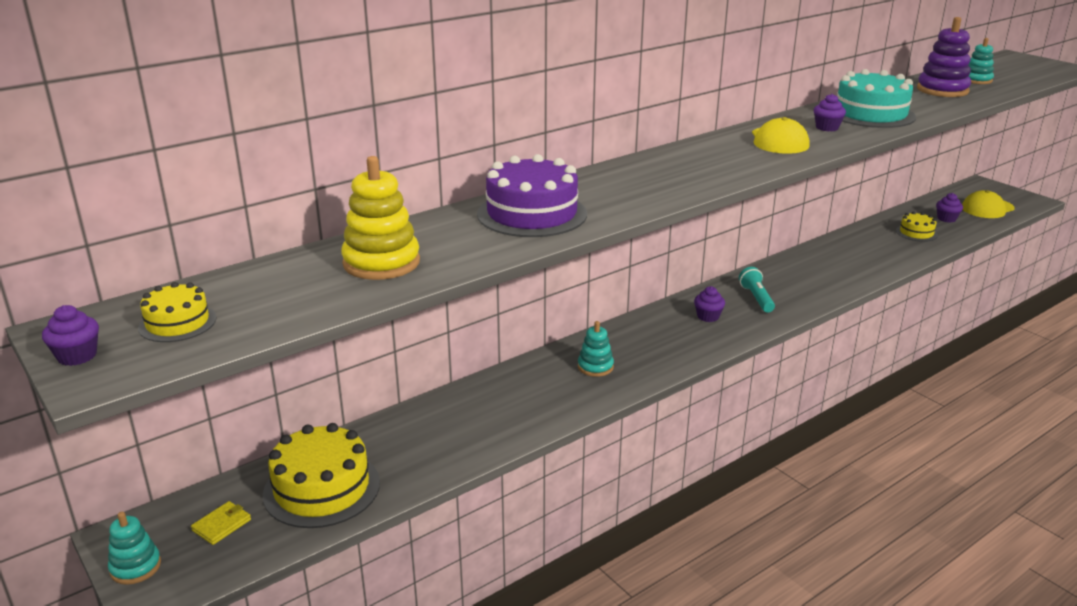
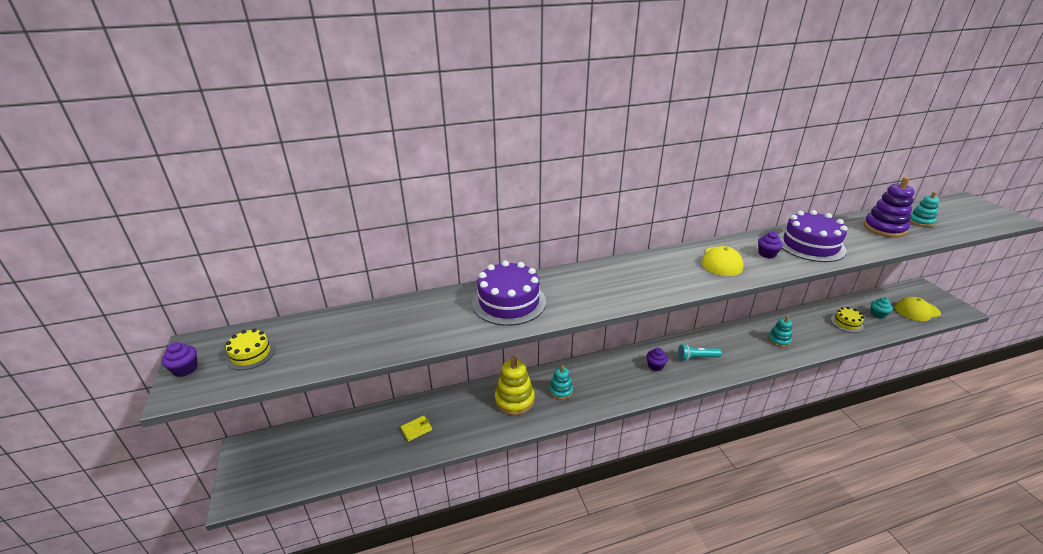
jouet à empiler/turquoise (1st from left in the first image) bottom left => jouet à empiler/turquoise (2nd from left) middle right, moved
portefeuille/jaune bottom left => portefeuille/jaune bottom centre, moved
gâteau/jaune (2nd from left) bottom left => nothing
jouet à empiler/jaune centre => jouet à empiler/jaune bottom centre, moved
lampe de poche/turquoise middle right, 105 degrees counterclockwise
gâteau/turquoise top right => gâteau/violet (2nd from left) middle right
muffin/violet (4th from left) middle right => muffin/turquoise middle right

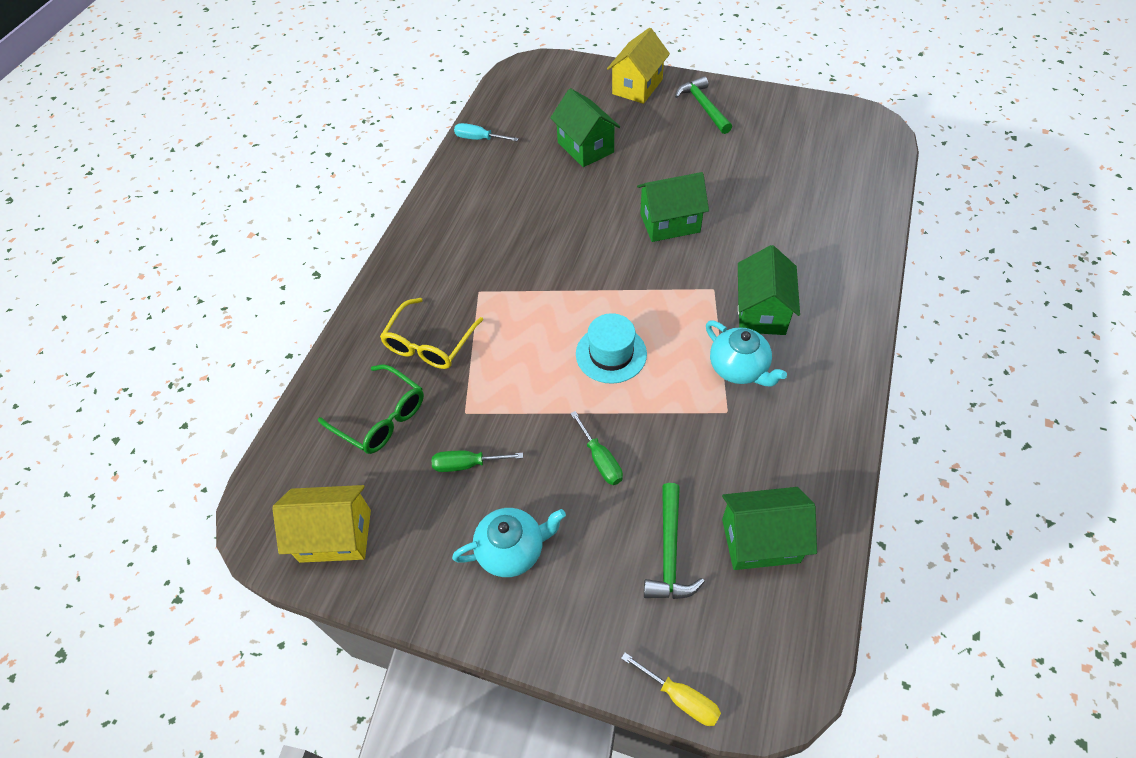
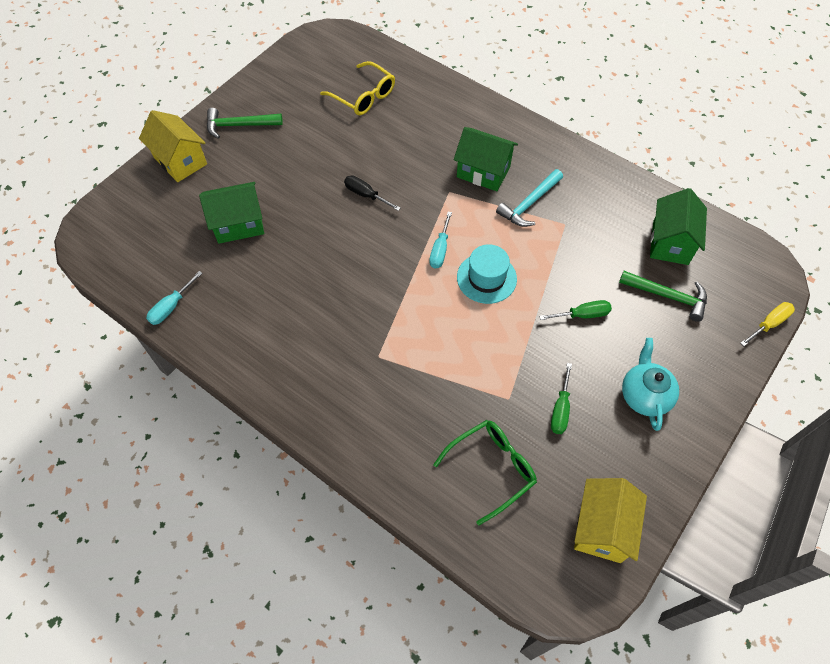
lunettes/jaune centre => lunettes/jaune top centre, moved
maison/vert (2nd from left) top centre => tournevis/noir top centre
théière/turquoise (2nd from left) centre => marteau/turquoise top centre
nothing => tournevis/turquoise (2nd from left) centre

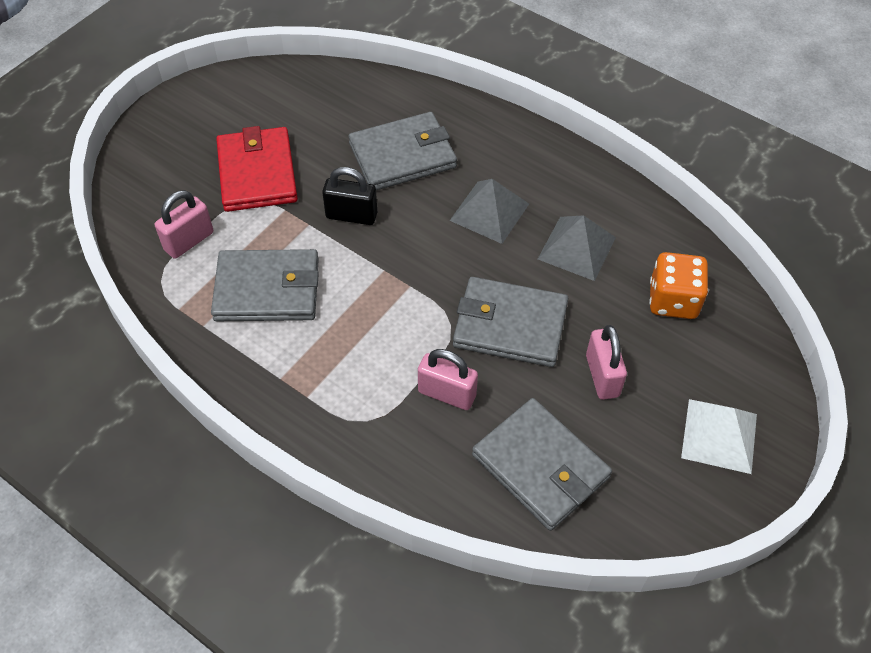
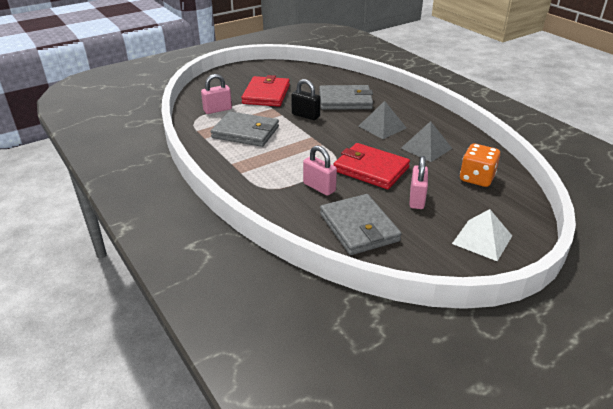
portefeuille/gris (3rd from left) centre => portefeuille/rouge (2nd from left) centre

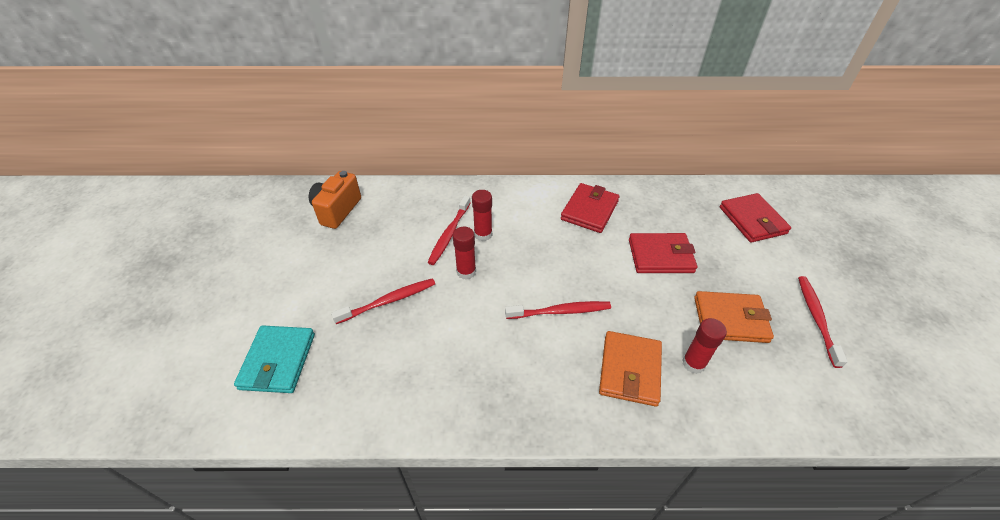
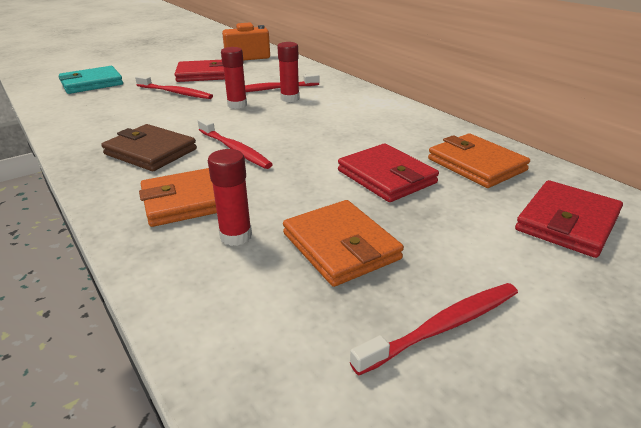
portefeuille/rouge (1st from left) centre => portefeuille/rouge (1st from left) top left, moved
nothing => portefeuille/marron middle left
nothing => portefeuille/orange (3rd from left) middle right

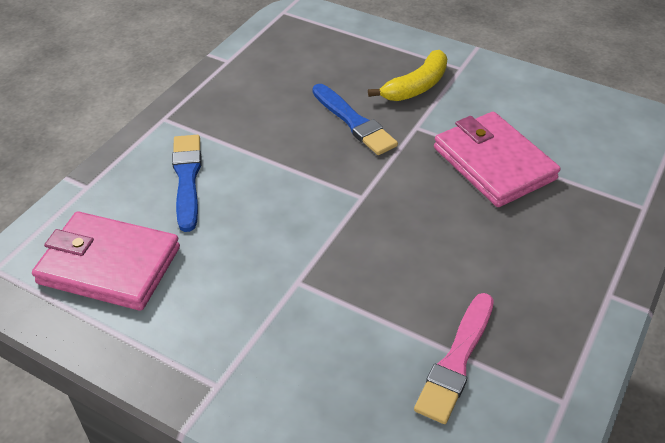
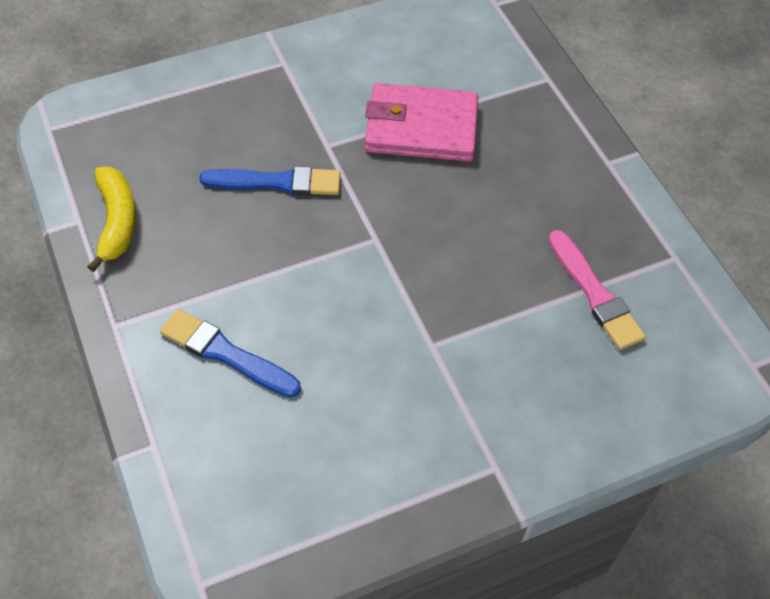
portefeuille/rose (1st from left) middle left => nothing
banane/jaune top centre => banane/jaune middle left, moved

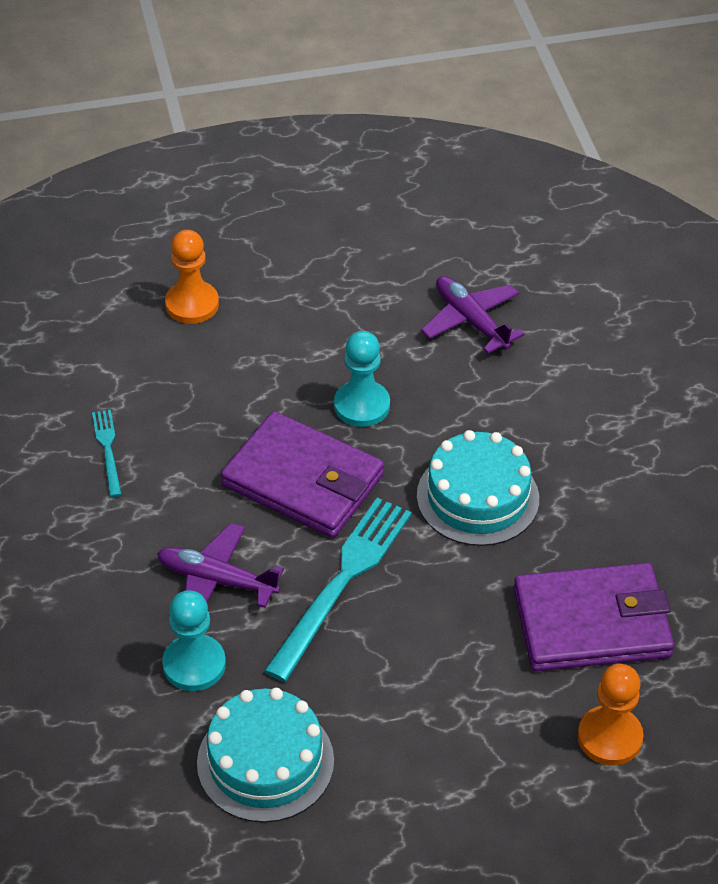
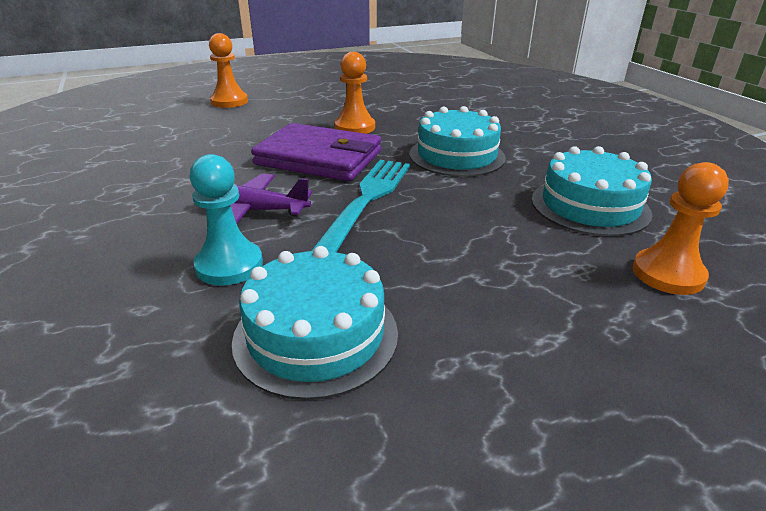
fourchette/turquoise (1st from left) middle left => nothing
pion/turquoise (2nd from left) centre => pion/orange (2nd from left) top centre
avion/violet (2nd from left) centre => nothing
portefeuille/violet (2nd from left) bottom right => gâteau/turquoise (3rd from left) middle right

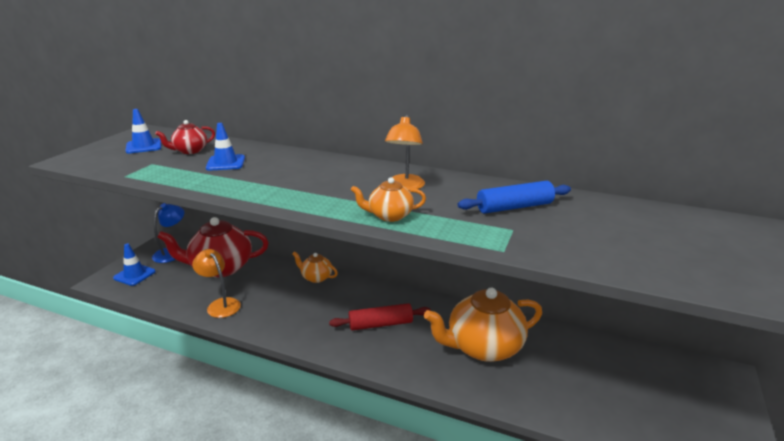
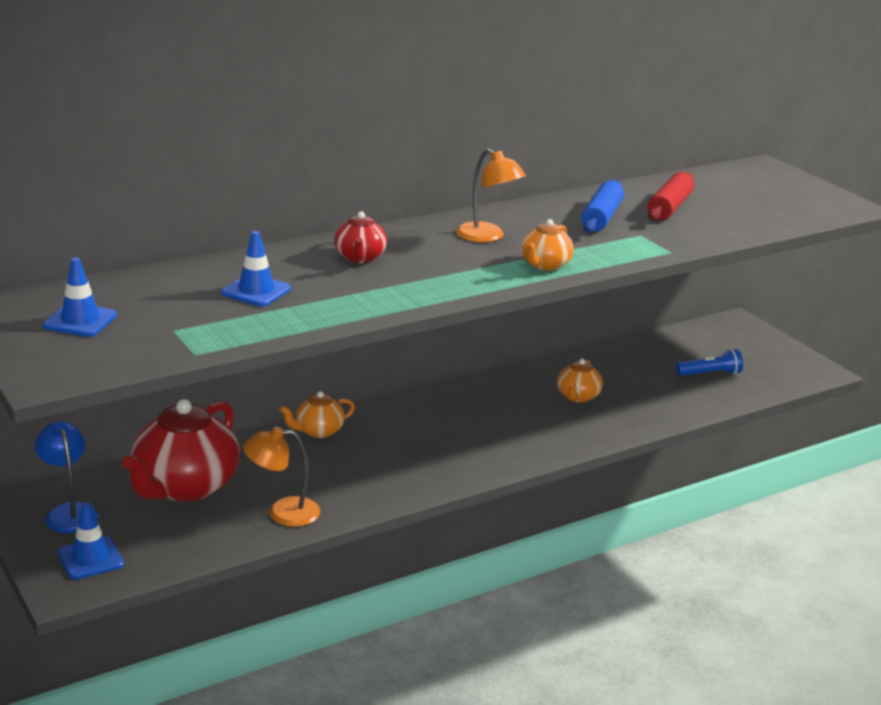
théière/rouge (1st from left in the first image) top left => théière/rouge (2nd from left) centre, moved
rouleau à pâtisserie/rouge bottom centre => rouleau à pâtisserie/rouge top right, moved
théière/orange (3rd from left) bottom centre => théière/orange (3rd from left) centre, x0.50
nothing => lampe de poche/bleu middle right

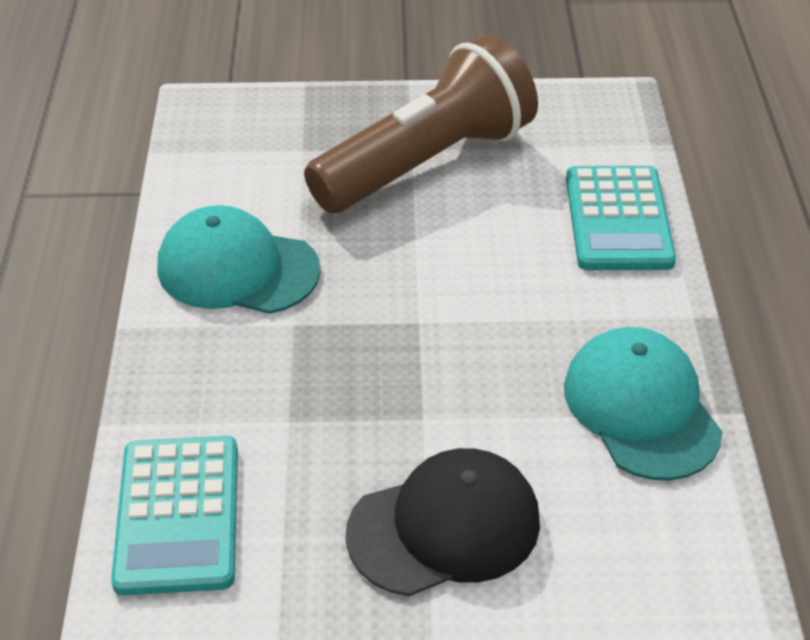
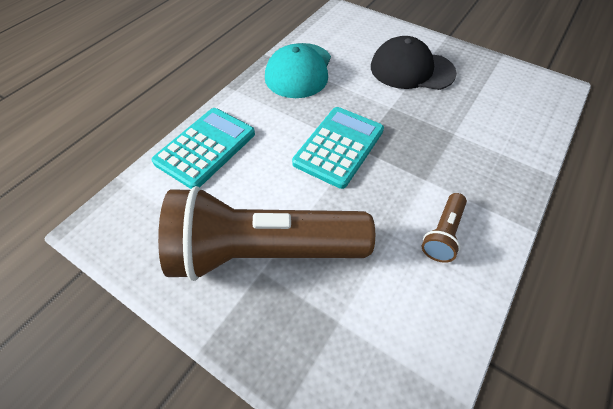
calculatrice/turquoise (1st from left in the first image) bottom left => calculatrice/turquoise (2nd from left) centre, moved
casquette/turquoise (1st from left) middle left => lampe de poche/marron (2nd from left) middle right

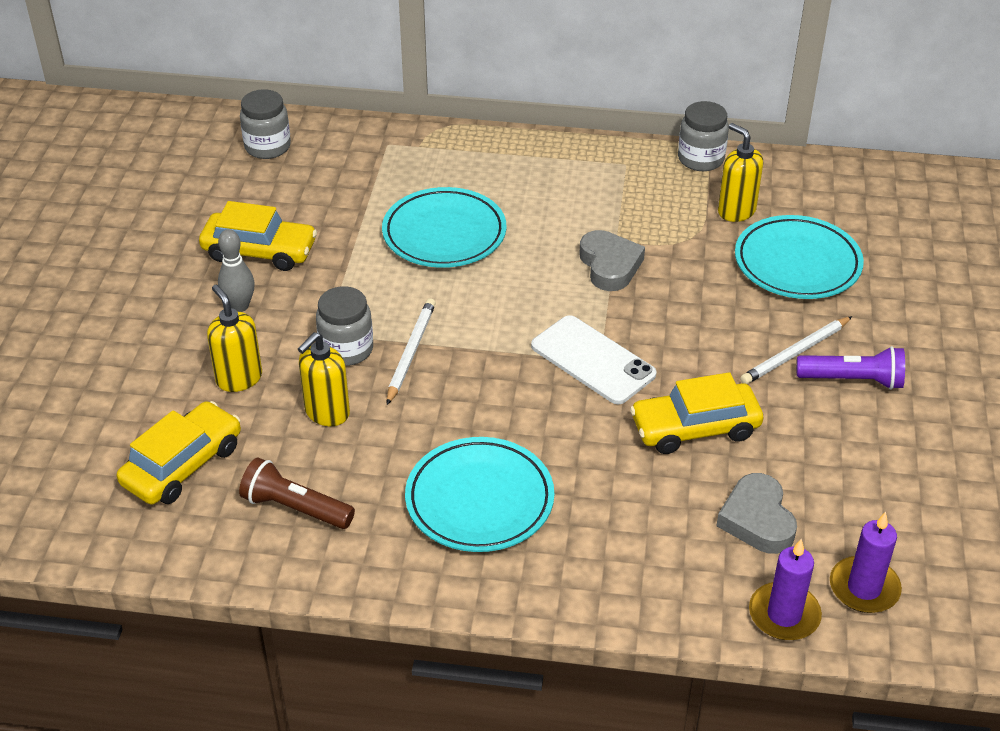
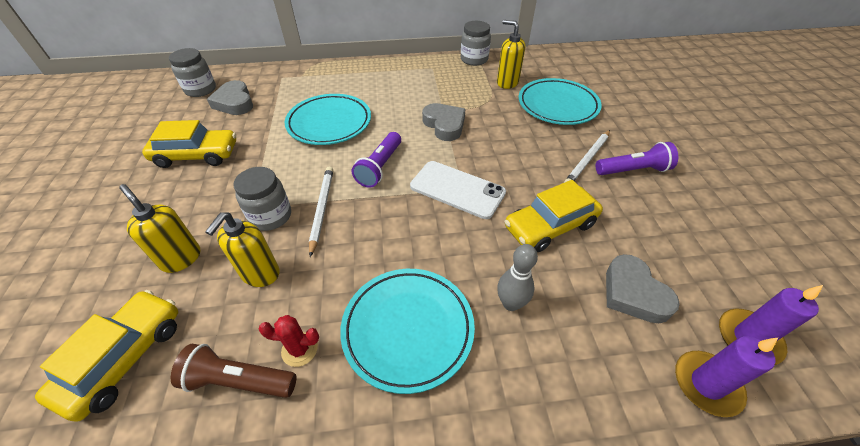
quille/gris middle left => quille/gris centre, moved
nothing => cœur/gris (1st from left) top left
nothing => cactus/rouge bottom centre
nothing => lampe de poche/violet (1st from left) centre

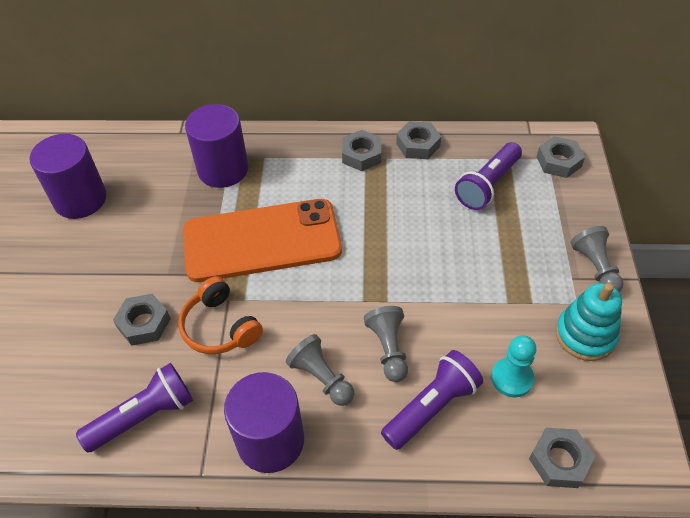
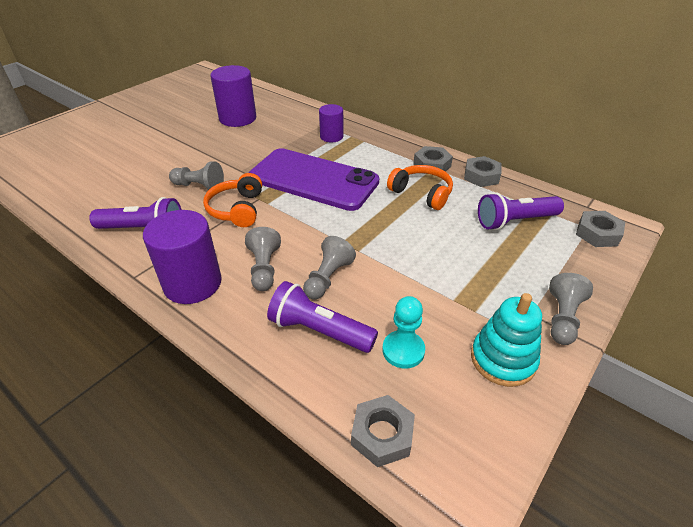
écrou/gris (1st from left) middle left => pion/gris (1st from left) top left
téléphone/orange centre => téléphone/violet centre
cylindre/violet (2nd from left in the first image) top left => cylindre/violet (3rd from left) top centre, x0.60
lampe de poche/violet (2nd from left) bottom centre => lampe de poche/violet (2nd from left) centre, 150 degrees counterclockwise
nothing => casque audio/orange (2nd from left) centre

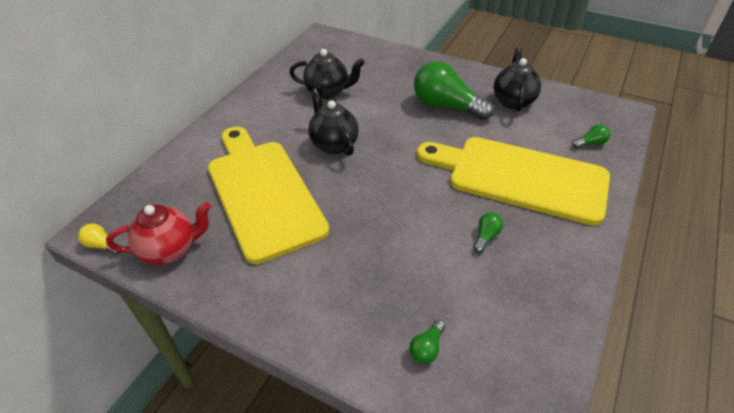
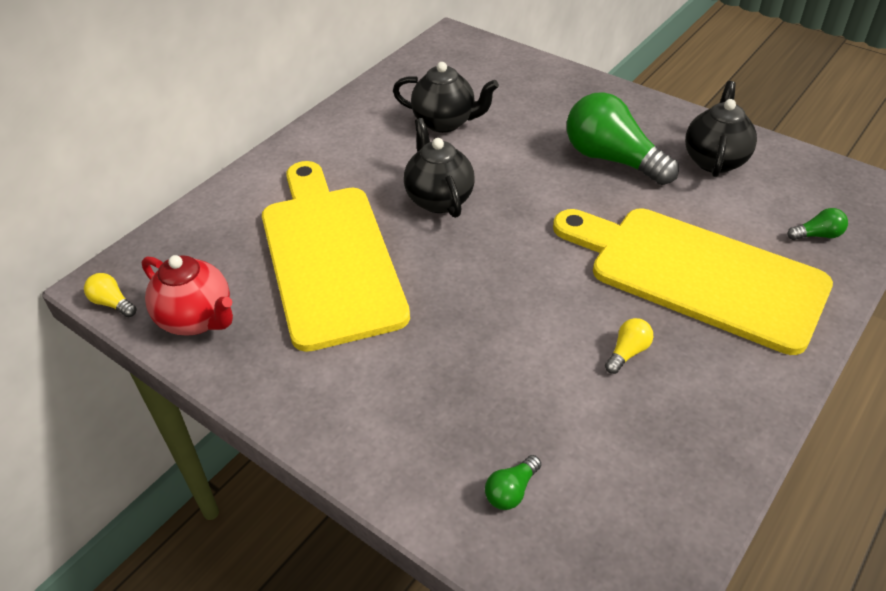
théière/rouge middle left, 45 degrees clockwise
ampoule/vert (3rd from left) centre => ampoule/jaune (2nd from left) middle right

